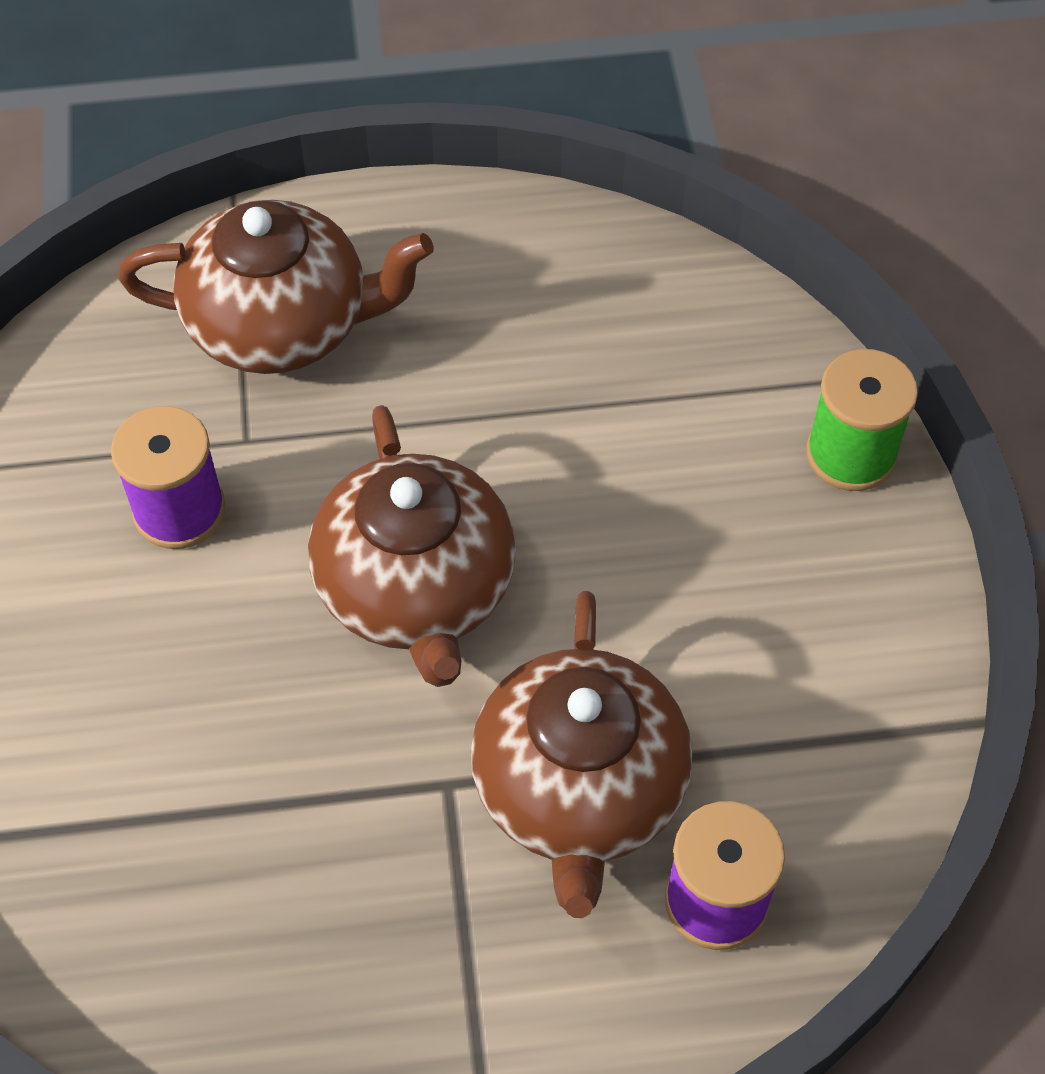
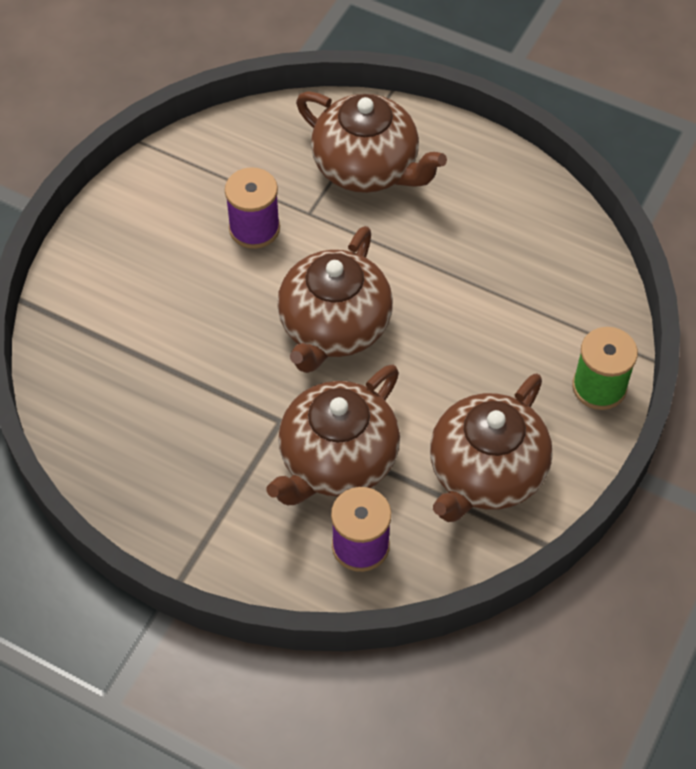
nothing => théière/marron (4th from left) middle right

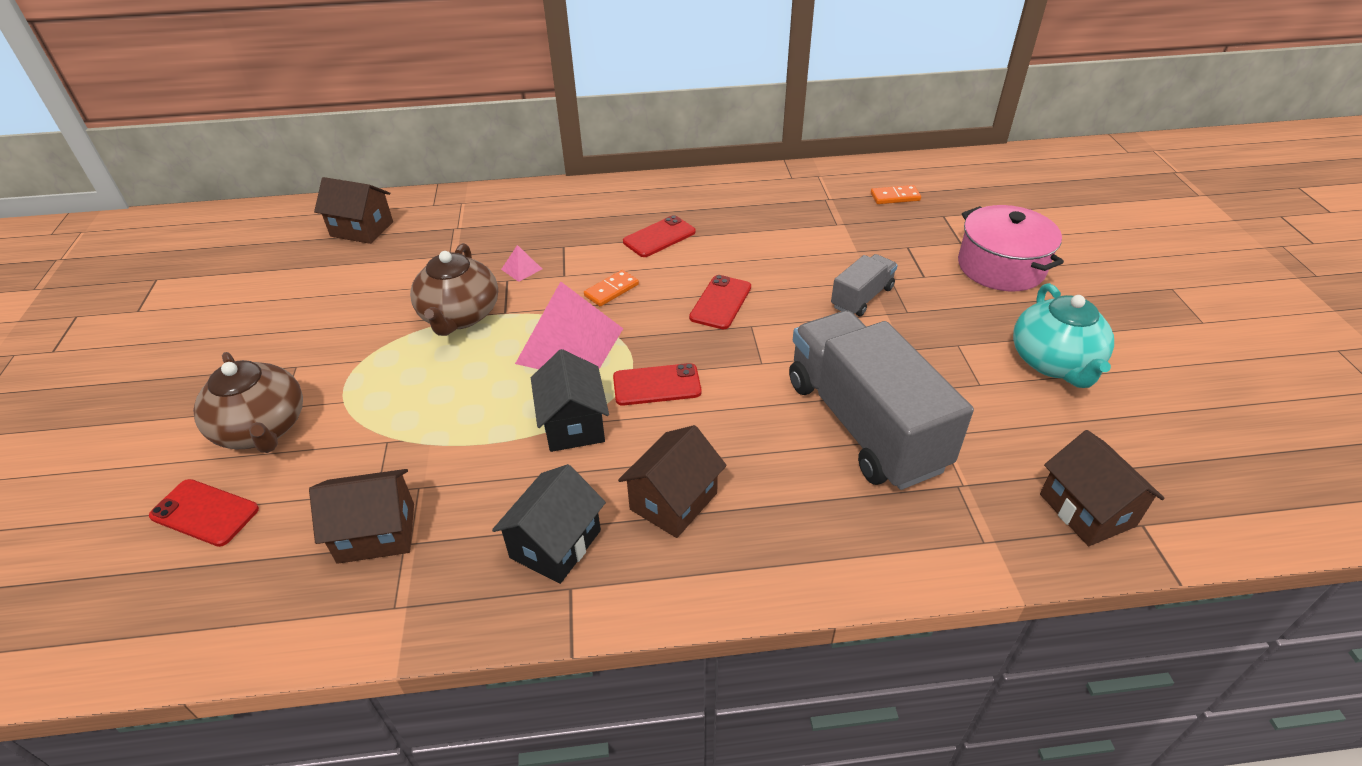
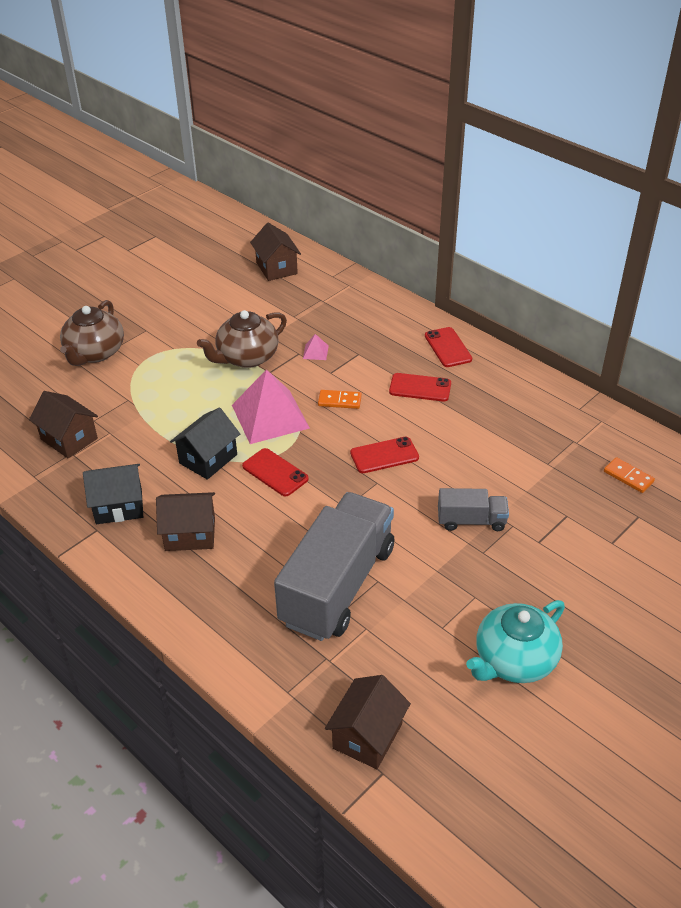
téléphone/rouge (1st from left in the first image) bottom left => téléphone/rouge (4th from left) centre, moved
marmite/rose top right => nothing

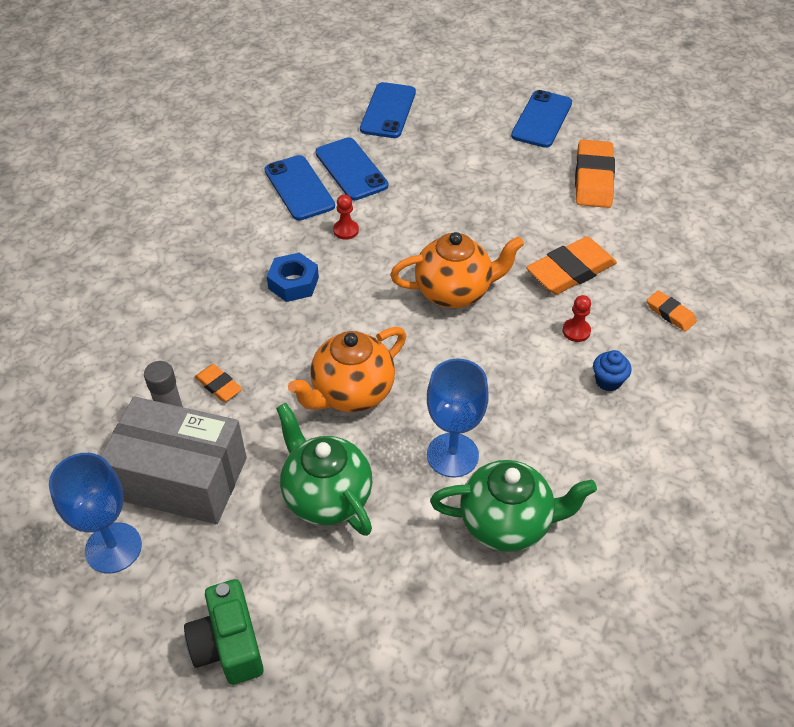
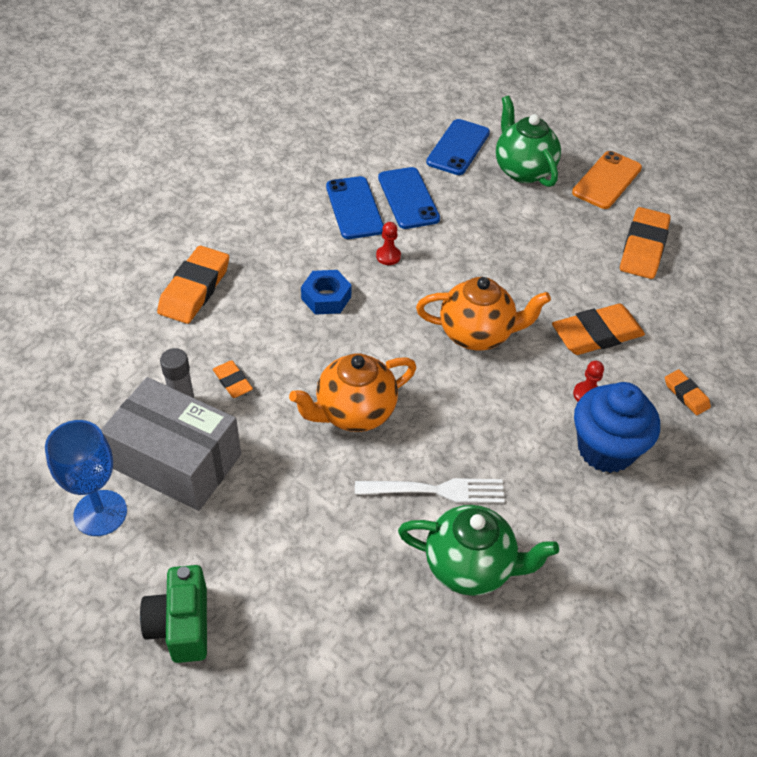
théière/vert (1st from left in the first image) centre => théière/vert (2nd from left) top right, moved
verre à pied/bleu (2nd from left) centre => fourchette/blanc centre
téléphone/bleu (4th from left) top right => téléphone/orange top right
muffin/bleu middle right, x2.21
nothing => gomme/orange (1st from left) middle left

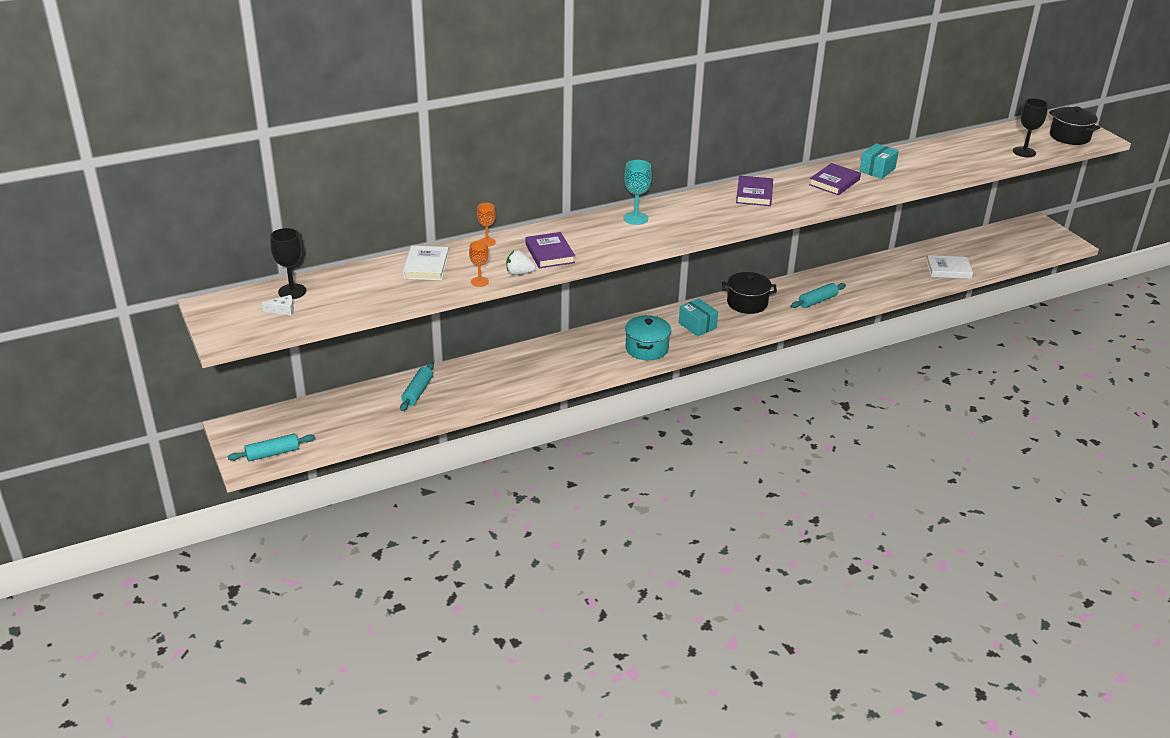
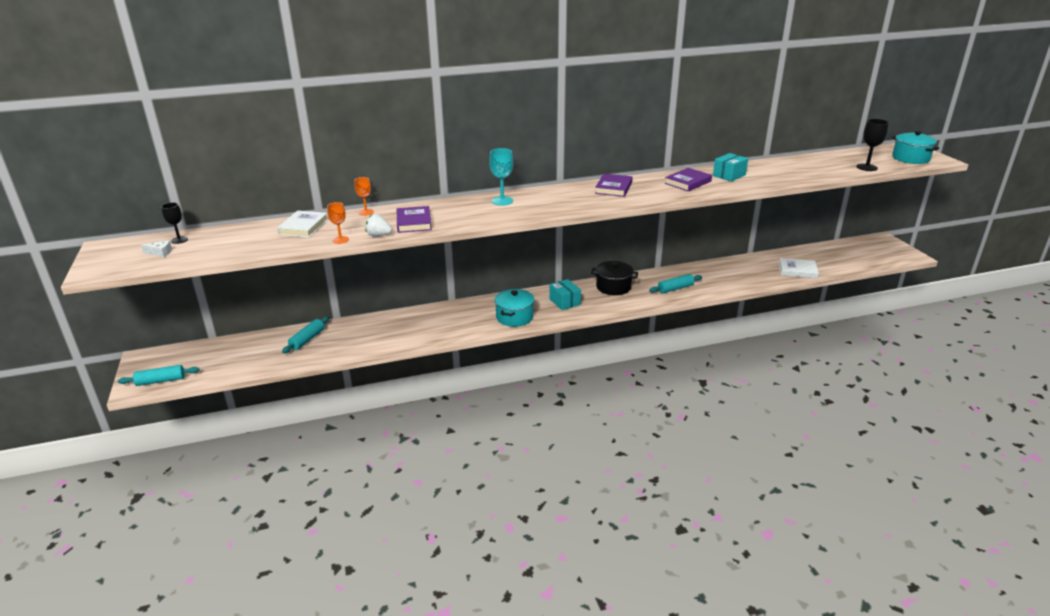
verre à pied/noir (1st from left) middle left, x0.66
marmite/noir (2nd from left) top right => marmite/turquoise (2nd from left) top right

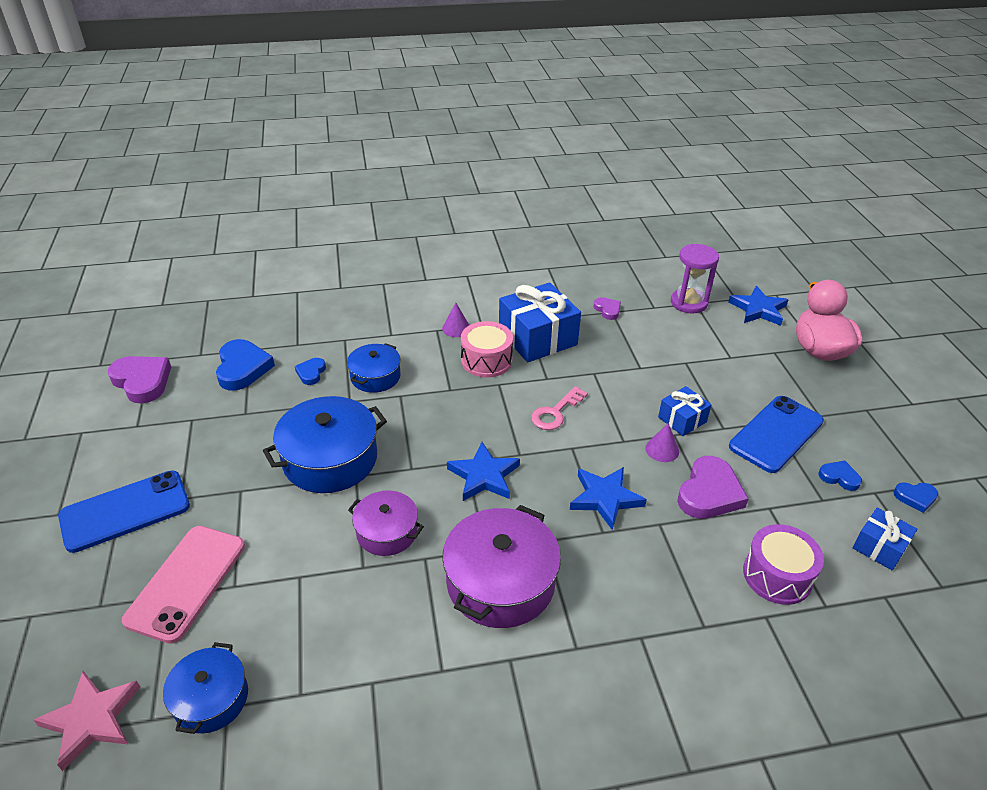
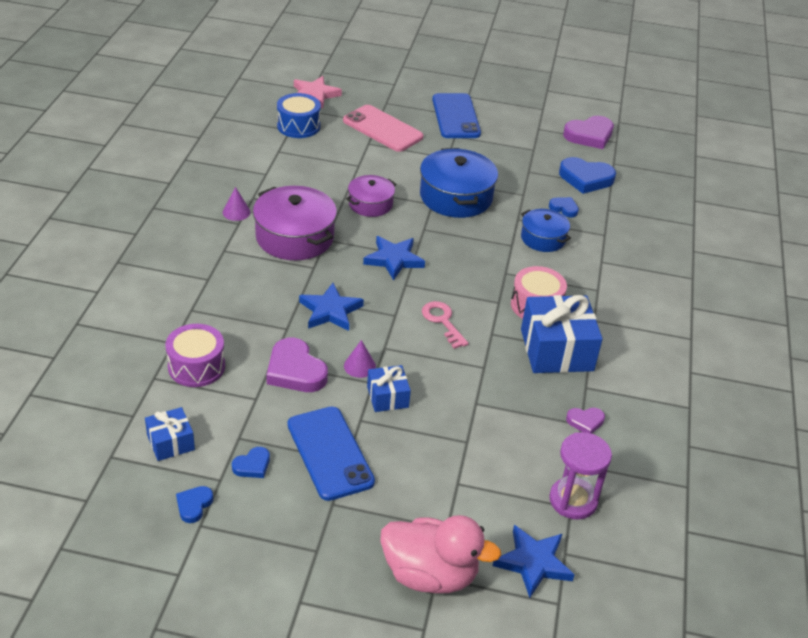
marmite/bleu (1st from left) bottom left => tambour/bleu top centre
cône/violet (1st from left) centre => cône/violet (1st from left) top left, moved

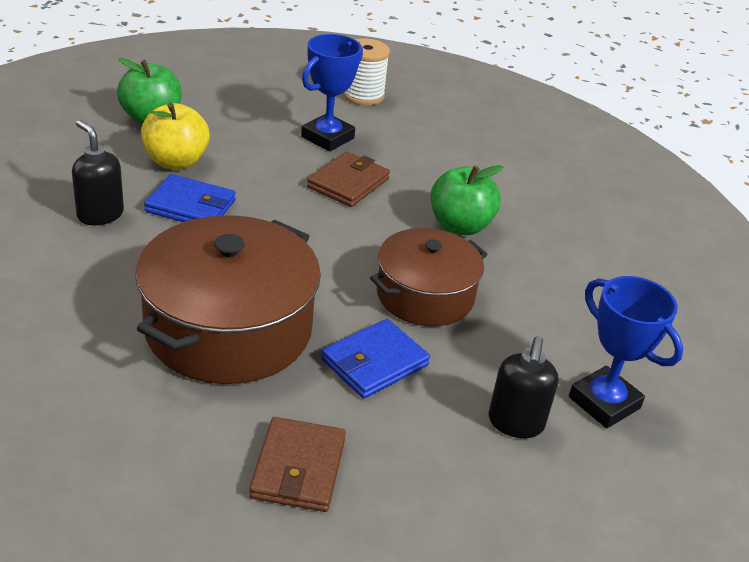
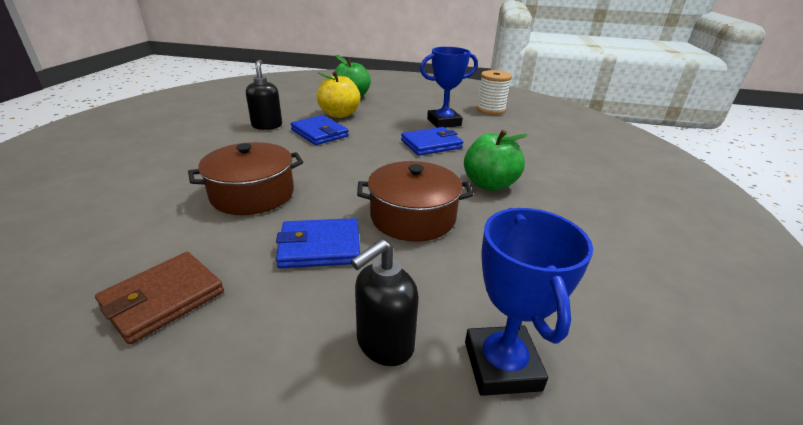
marmite/marron (1st from left) middle left, x0.64
portefeuille/marron (2nd from left) top centre => portefeuille/bleu (3rd from left) top centre

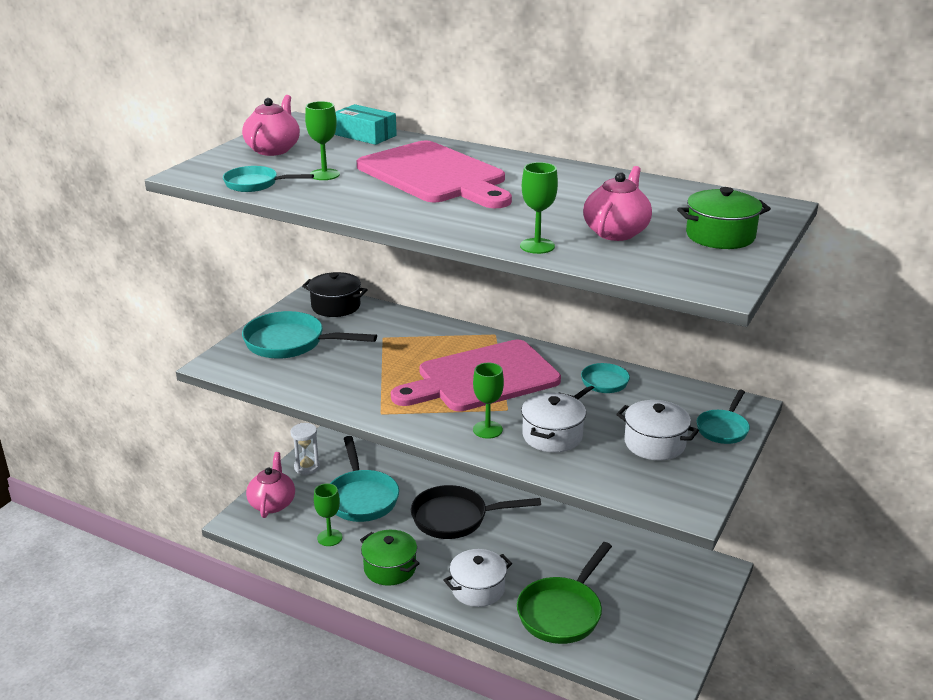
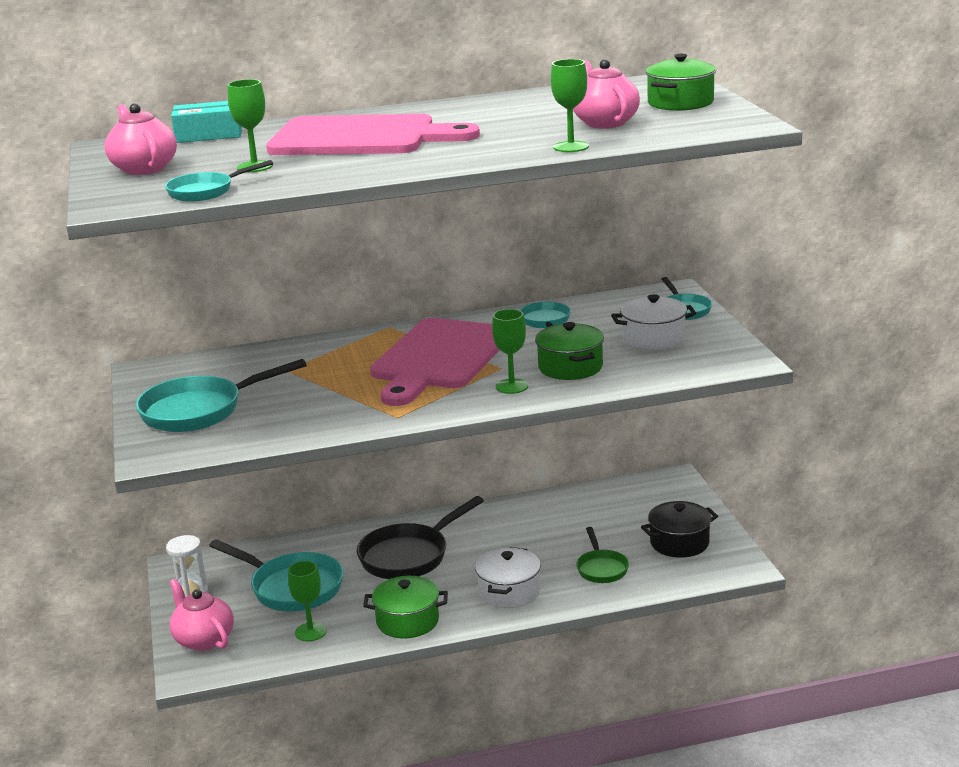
marmite/noir centre => marmite/noir bottom right, moved
poêle/vert bottom centre, x0.57
marmite/blanc (2nd from left) centre => marmite/vert (2nd from left) centre

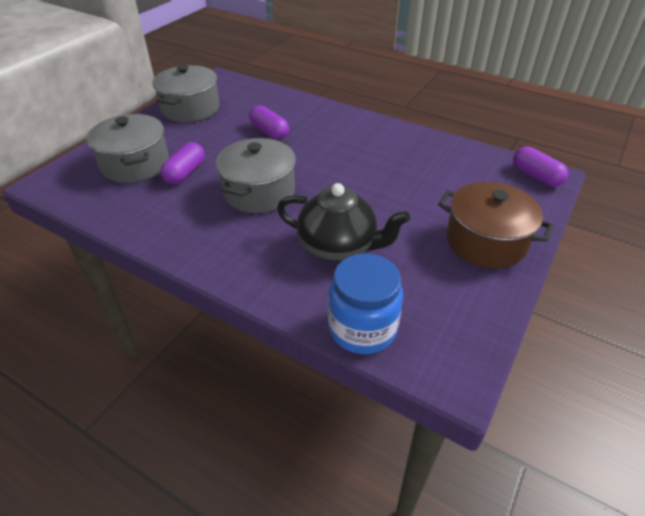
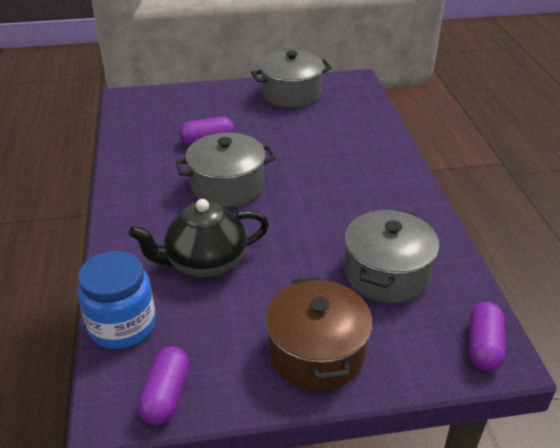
marmite/gris (1st from left in the first image) top left => marmite/gris (3rd from left) middle right, moved
gélule/violet (2nd from left in the first image) top centre => gélule/violet (1st from left) bottom left, moved
théière/noir centre, 90 degrees clockwise

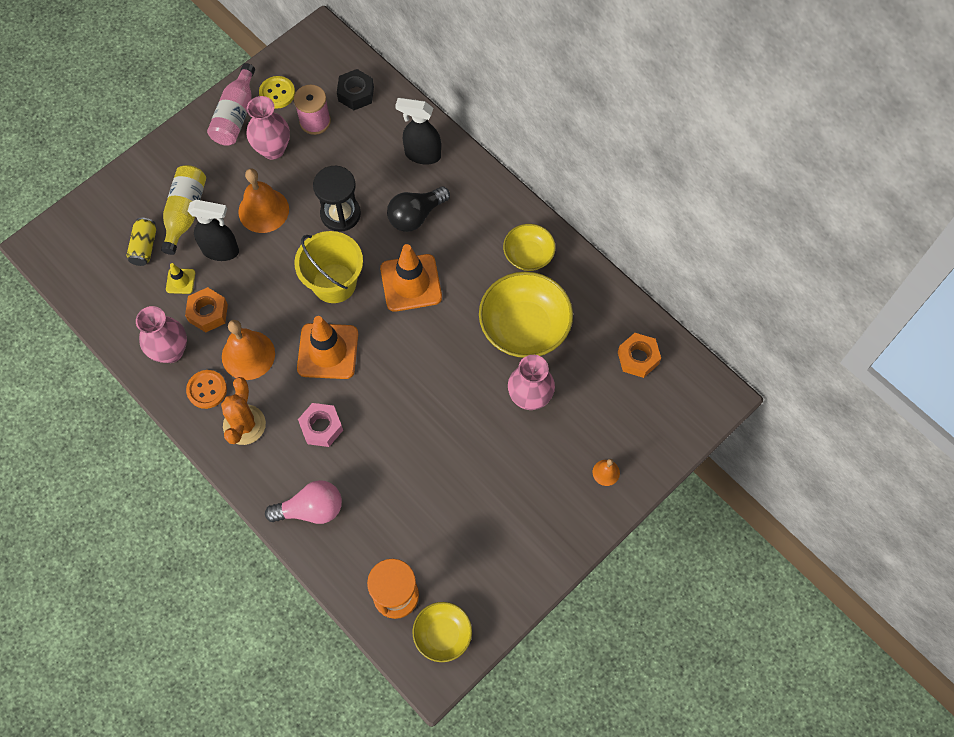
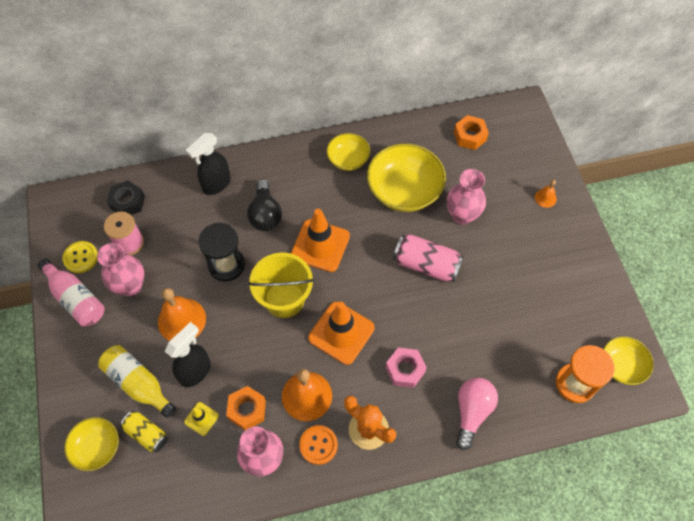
nothing => bol/jaune (1st from left) bottom left
nothing => canette/rose centre

